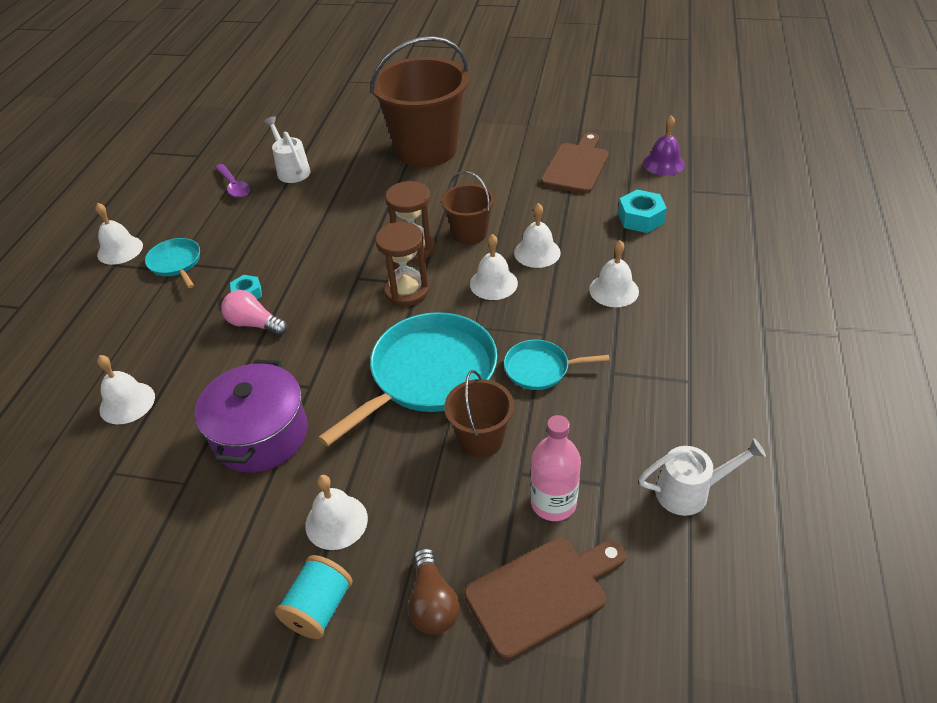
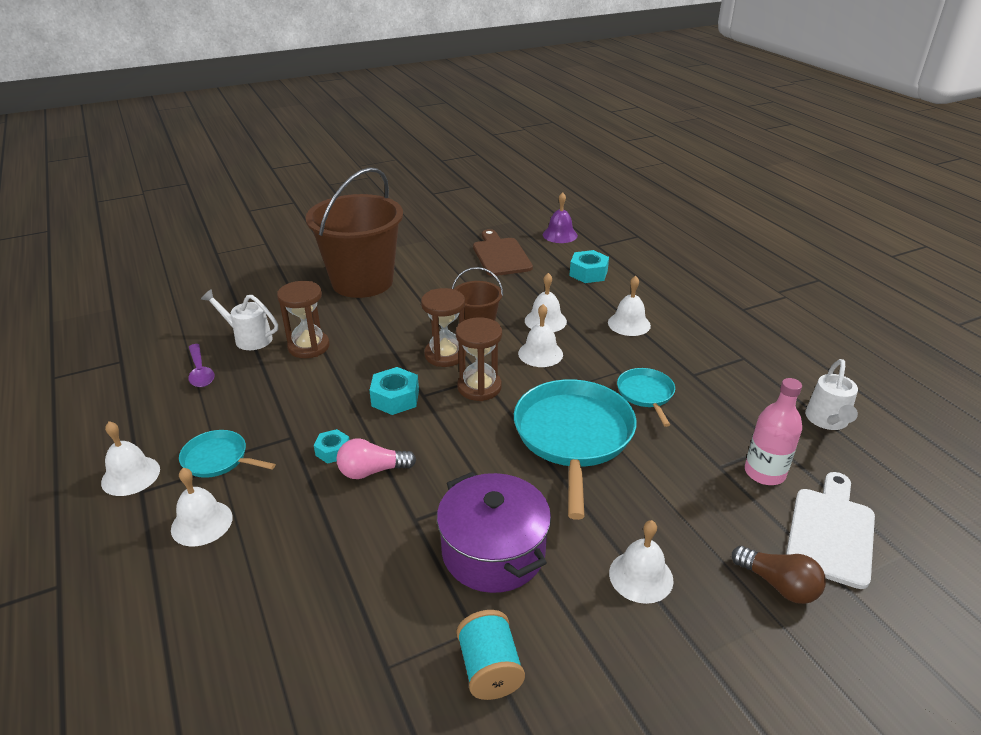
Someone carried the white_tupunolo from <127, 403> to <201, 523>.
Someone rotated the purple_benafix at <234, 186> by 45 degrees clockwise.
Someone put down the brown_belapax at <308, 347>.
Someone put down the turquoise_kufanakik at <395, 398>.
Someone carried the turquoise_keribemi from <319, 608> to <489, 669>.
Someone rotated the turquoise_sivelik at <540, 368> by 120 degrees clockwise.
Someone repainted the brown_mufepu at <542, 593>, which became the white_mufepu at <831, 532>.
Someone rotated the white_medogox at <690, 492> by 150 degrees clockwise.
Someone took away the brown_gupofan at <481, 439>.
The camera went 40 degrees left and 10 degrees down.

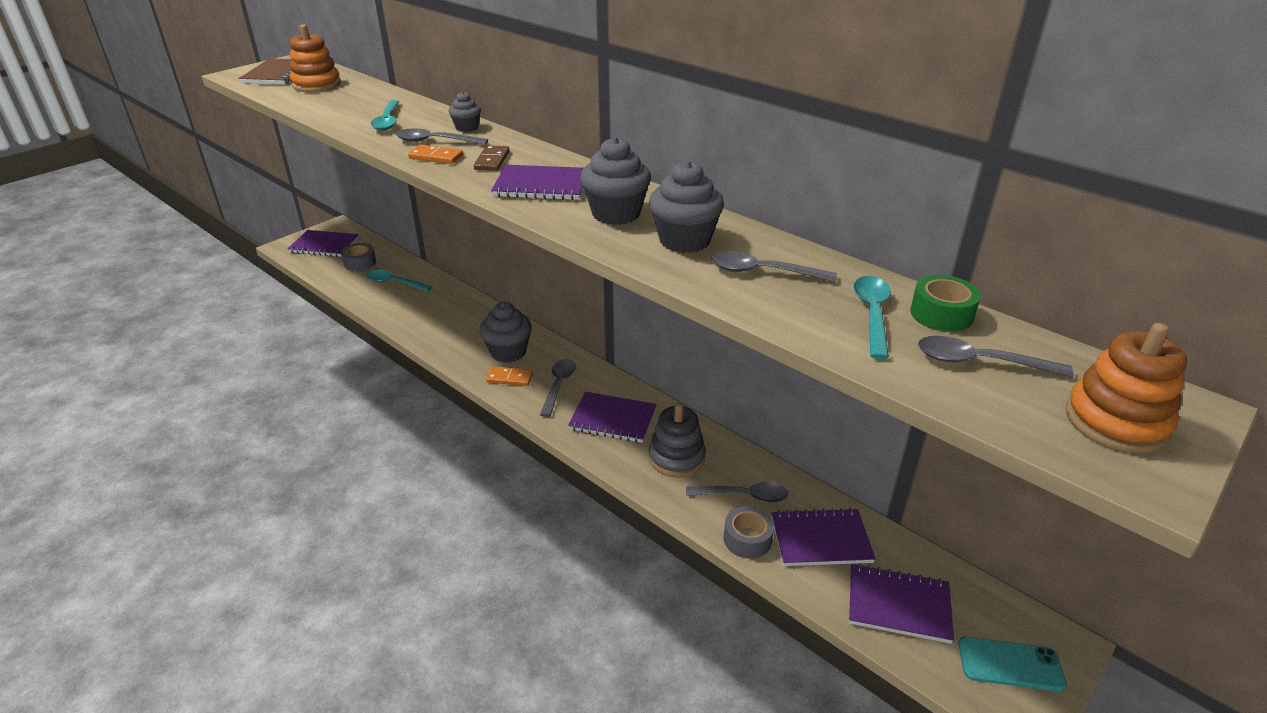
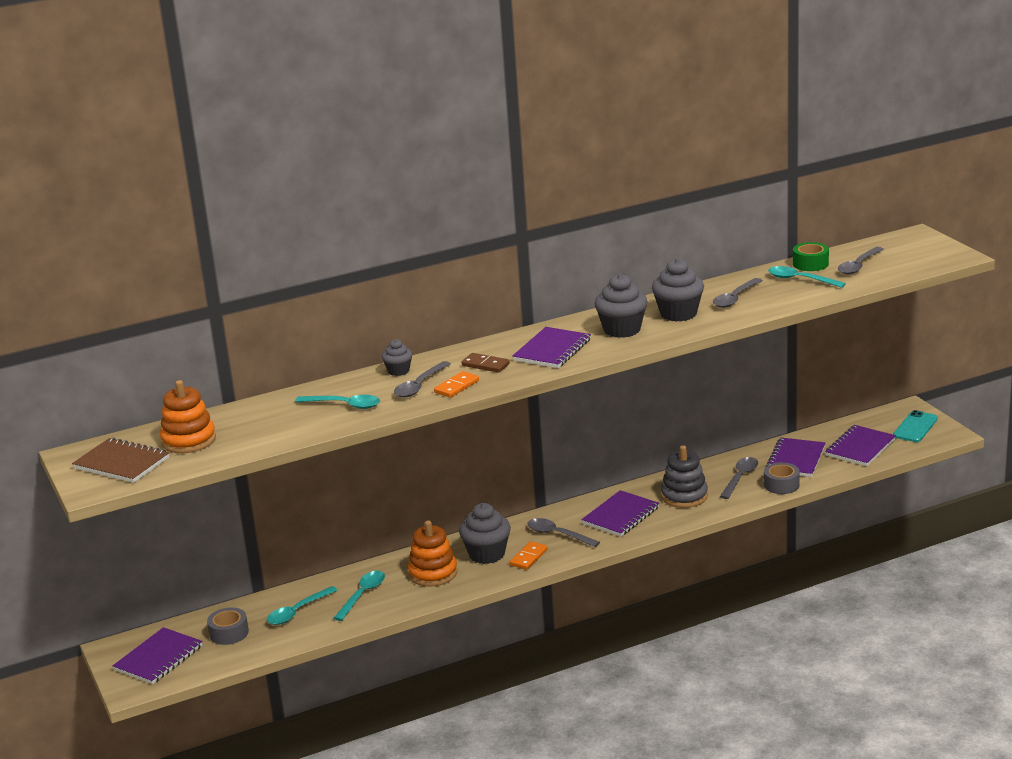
Someone put down the turquoise_benafix at <362, 595>.
Someone carried the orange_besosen from <1116, 421> to <433, 573>.
The camera went 65 degrees left and 10 degrees down.

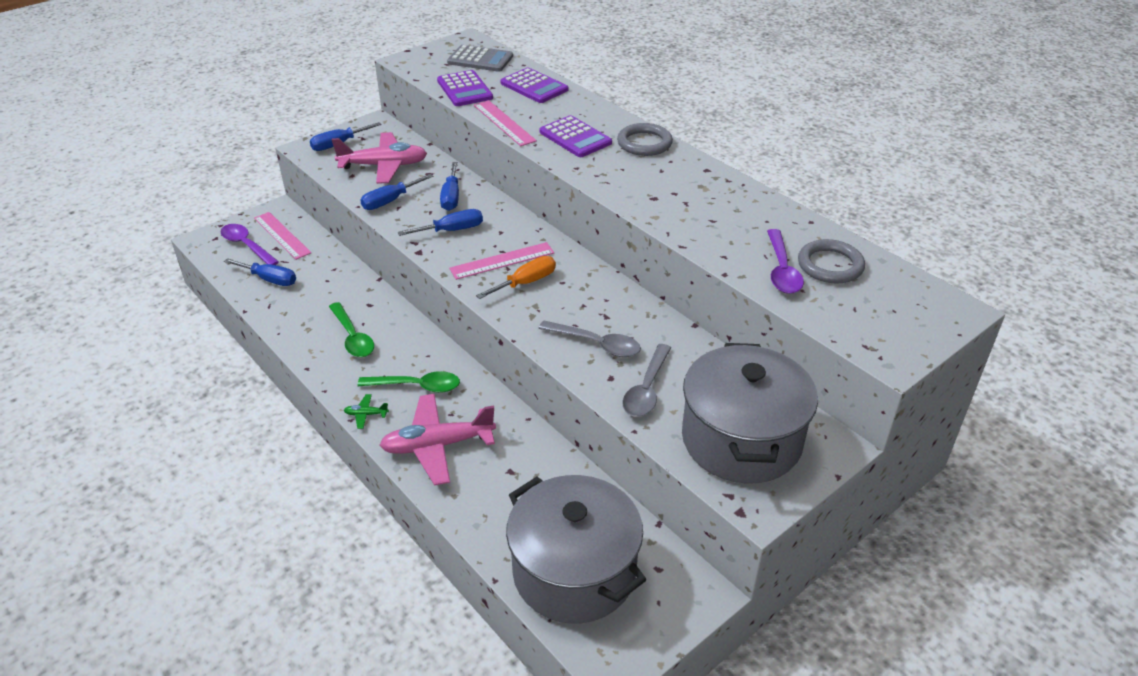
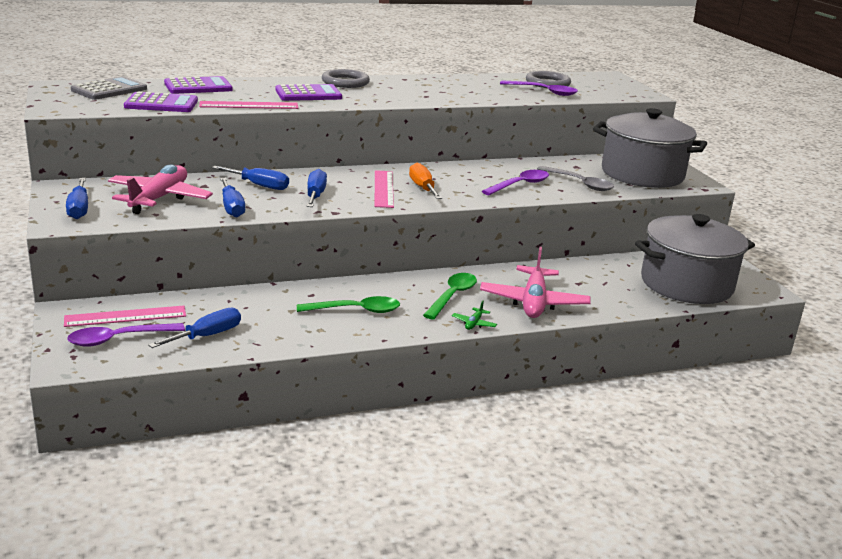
Someone repainted the grey_benafix at <596, 344>, which became the purple_benafix at <520, 185>.
The camera went 70 degrees left and 15 degrees down.

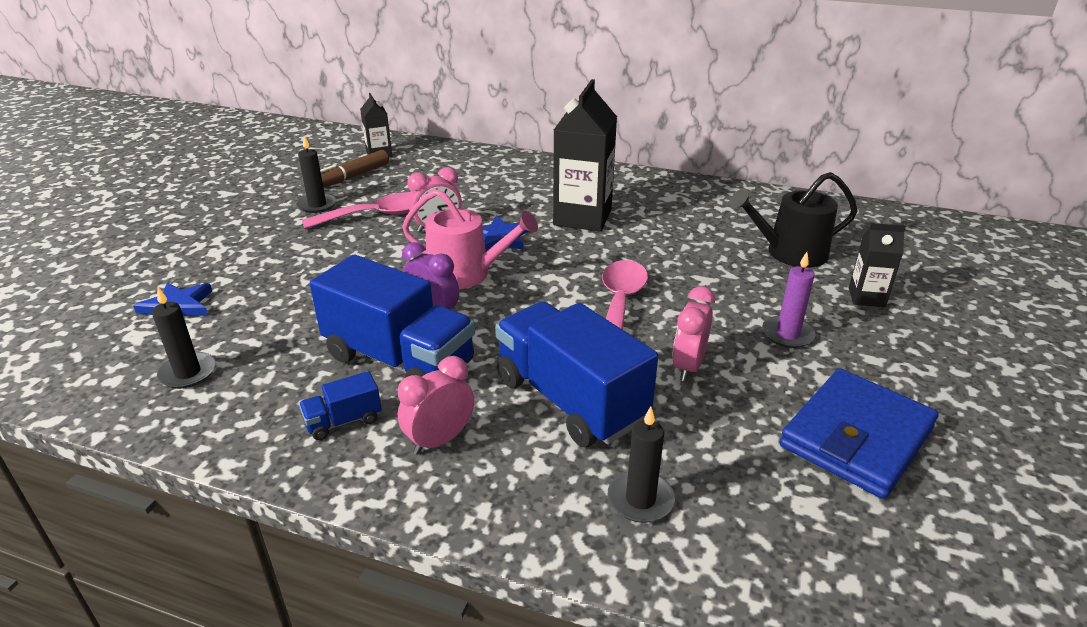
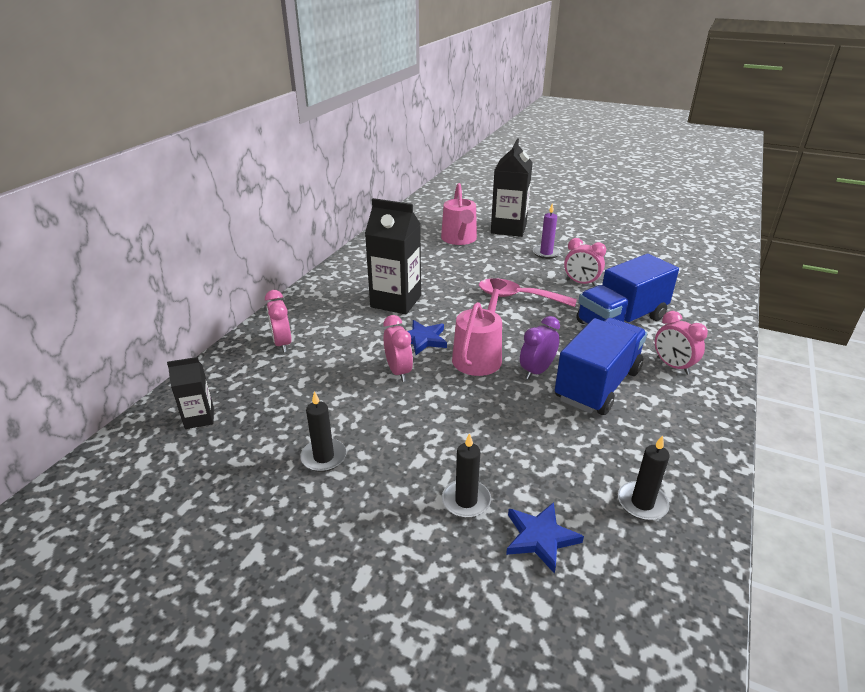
Someone put down the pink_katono at <282, 343>.
Someone repainted the black_medogox at <790, 253>, which became the pink_medogox at <459, 239>.
Someone carried the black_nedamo from <640, 499> to <466, 501>.
Someone scaled the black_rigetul at <866, 297> by 1.89.
Someone took away the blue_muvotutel at <343, 421>.
Someone took away the pink_benafix at <376, 215>.
Someone took away the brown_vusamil at <352, 177>.
Someone took away the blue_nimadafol at <856, 437>.
The camera went 85 degrees left and 0 degrees up.

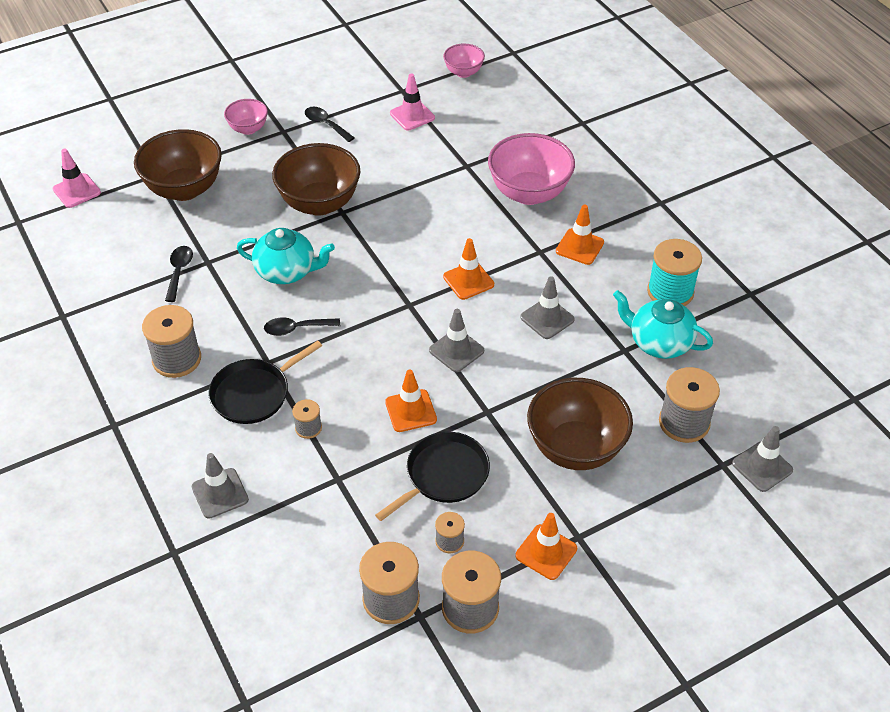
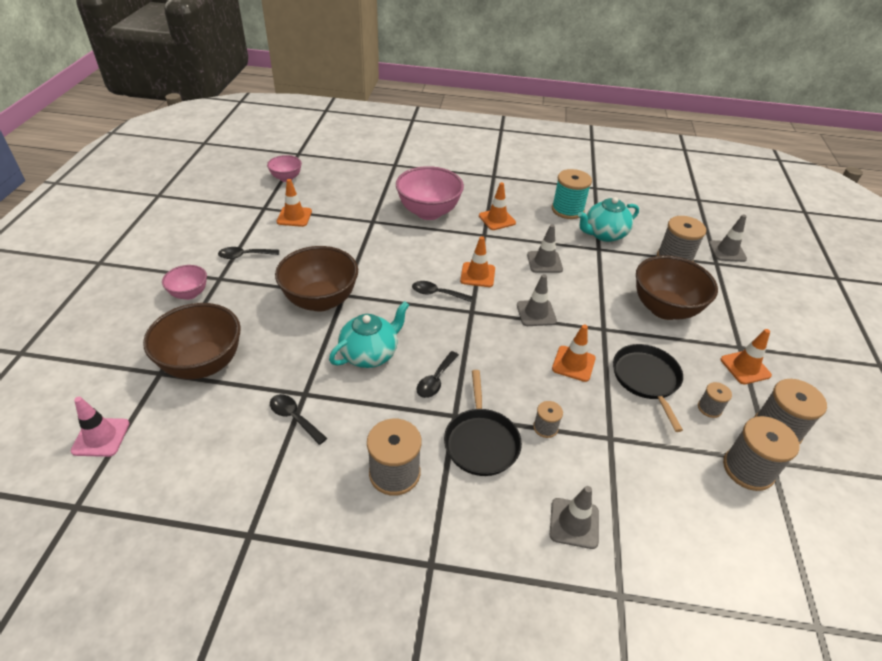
Someone repainted the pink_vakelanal at <412, 115>, which became the orange_vakelanal at <294, 217>.
Someone put down the black_benafix at <437, 293>.
The camera went 55 degrees left and 5 degrees down.

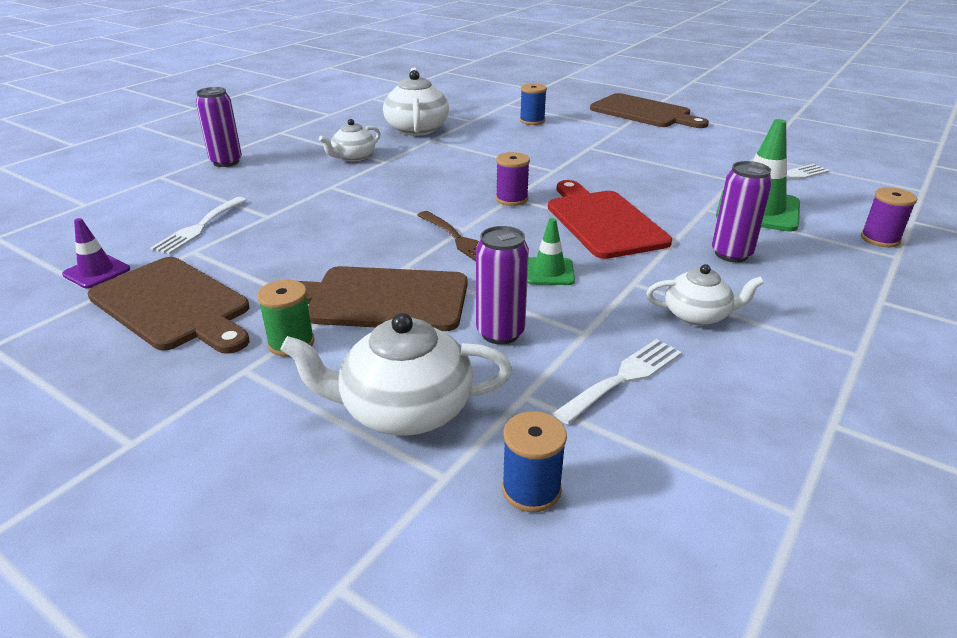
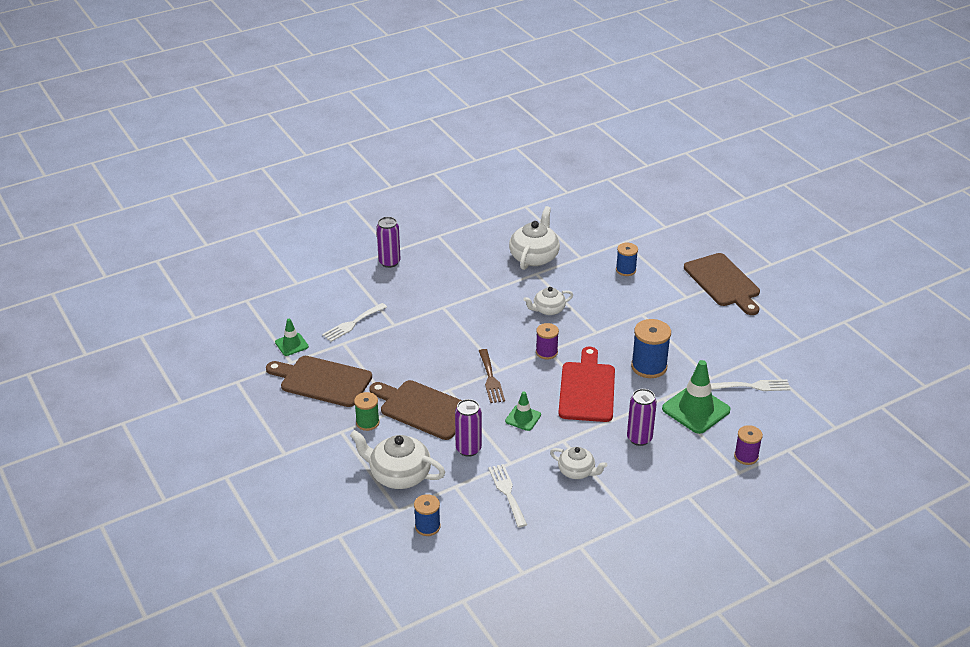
Someone rotated the brown_mufepu at <173, 305> by 135 degrees clockwise.
Someone repainted the purple_vakelanal at <96, 272>, which became the green_vakelanal at <291, 344>.
Someone rotated the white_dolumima at <624, 378> by 90 degrees counterclockwise.
Someone carried the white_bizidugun from <353, 157> to <548, 310>.
Someone put down the blue_keribemi at <649, 367>.
The camera went 25 degrees right and 5 degrees up.

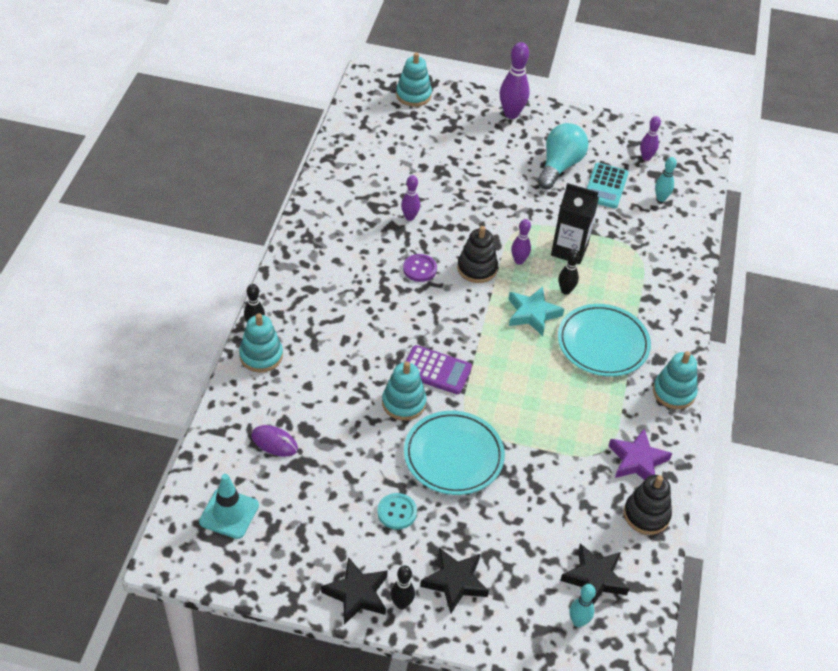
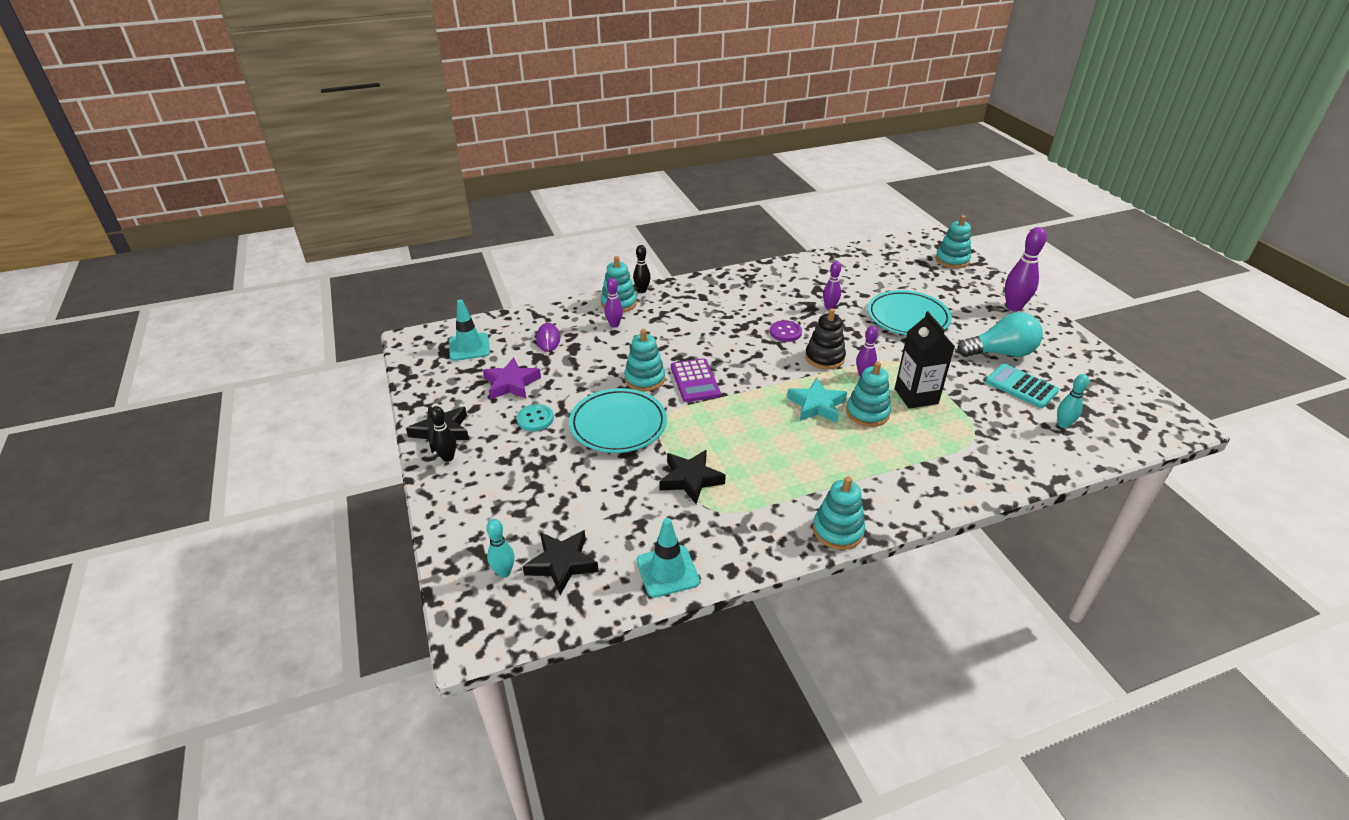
Someone carried the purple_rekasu from <637, 461> to <511, 383>.
Someone carried the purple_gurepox from <646, 157> to <614, 325>.
Someone swapped the black_besosen at <646, 515> for the turquoise_vakelanal at <667, 571>.
Someone carried the black_rekasu from <455, 582> to <690, 479>.
Someone swapped the black_gurepox at <565, 291> for the turquoise_besosen at <867, 413>.
Someone carried the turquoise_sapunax from <603, 344> to <907, 317>.
Someone rotated the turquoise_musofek at <605, 186> by 60 degrees clockwise.
The camera went 60 degrees right and 10 degrees down.

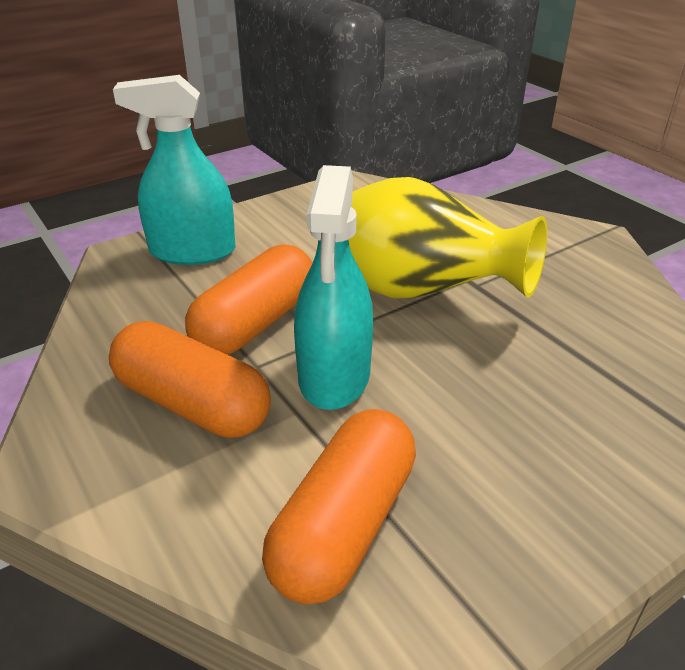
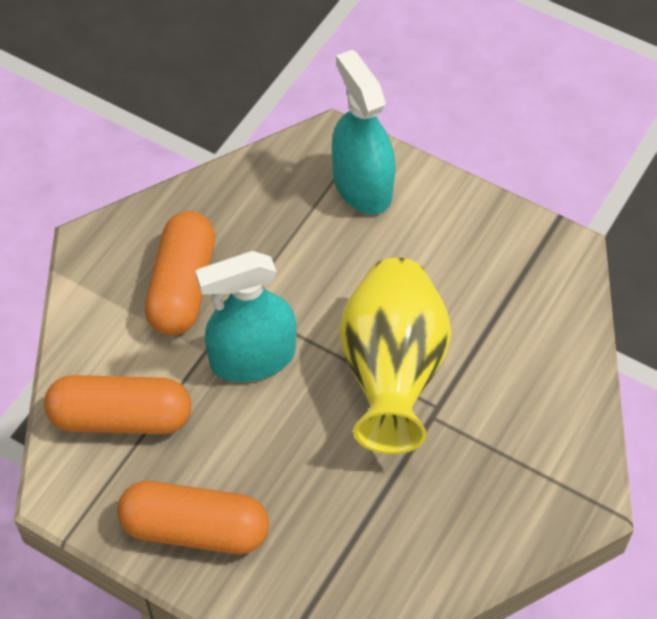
Someone carried the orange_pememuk from <255, 323> to <195, 529>.
The camera went 65 degrees right and 20 degrees up.

